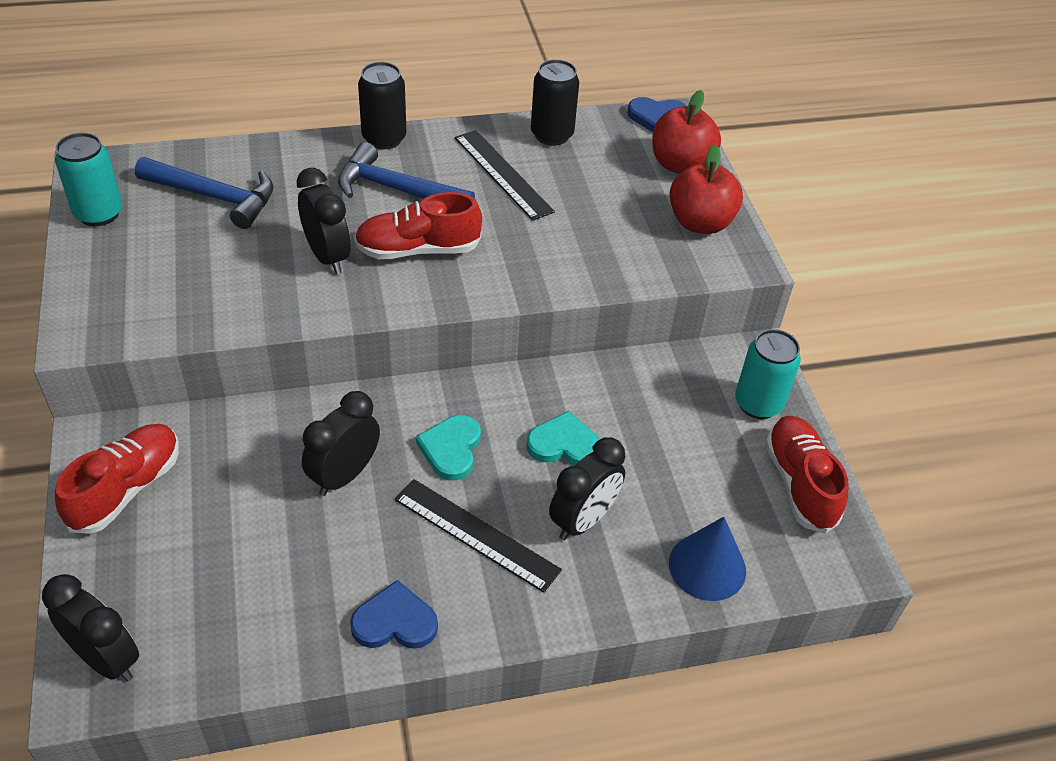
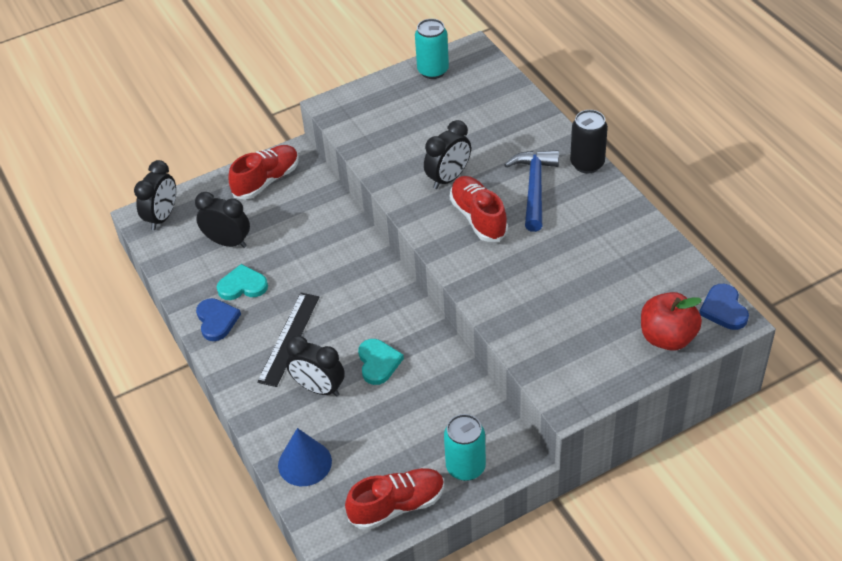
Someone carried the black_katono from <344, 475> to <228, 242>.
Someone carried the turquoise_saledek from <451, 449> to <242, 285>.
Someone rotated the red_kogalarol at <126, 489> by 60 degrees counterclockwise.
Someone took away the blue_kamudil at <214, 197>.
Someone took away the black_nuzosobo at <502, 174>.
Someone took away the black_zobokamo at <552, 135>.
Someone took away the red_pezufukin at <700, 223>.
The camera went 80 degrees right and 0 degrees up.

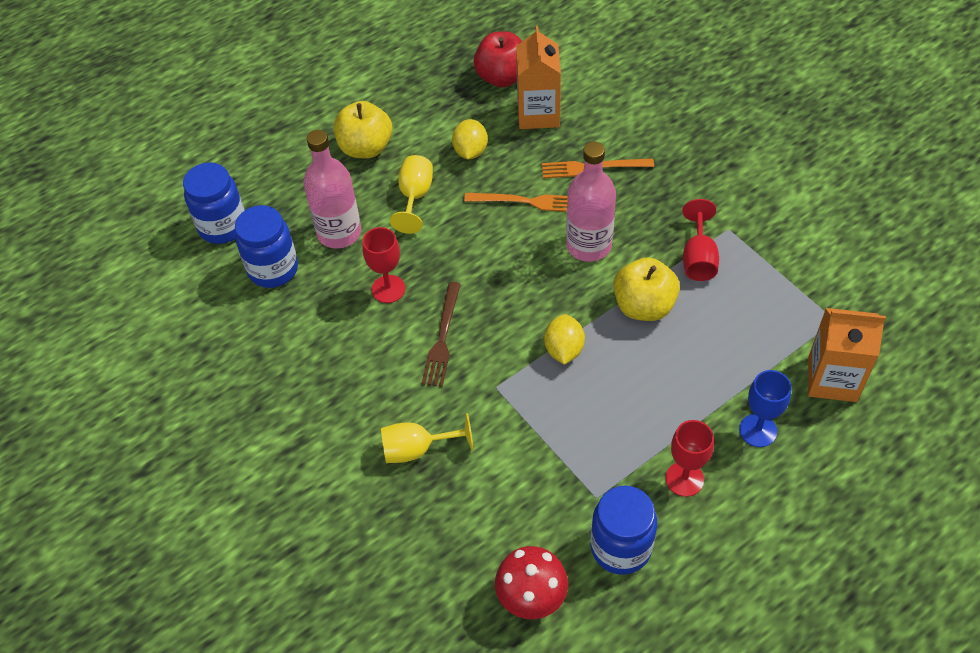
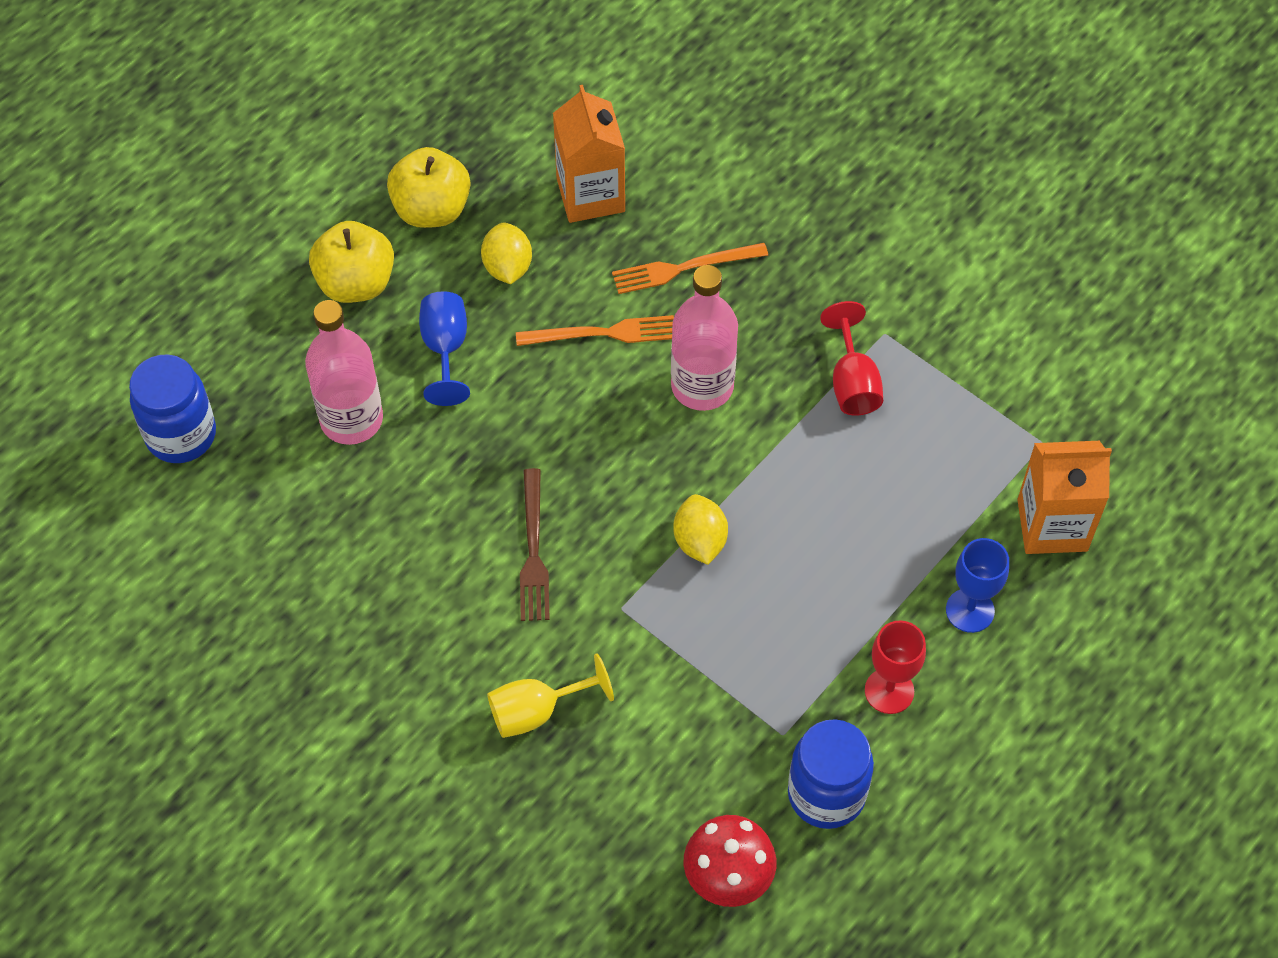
Someone carried the yellow_pezufukin from <644, 306> to <431, 210>.
Someone repainted the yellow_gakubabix at <415, 197>, which became the blue_gakubabix at <445, 349>.
Someone took away the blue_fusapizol at <273, 269>.
Someone took away the red_gakubabix at <388, 289>.
Someone took away the red_pezufukin at <502, 77>.
The camera went 15 degrees left and 5 degrees up.

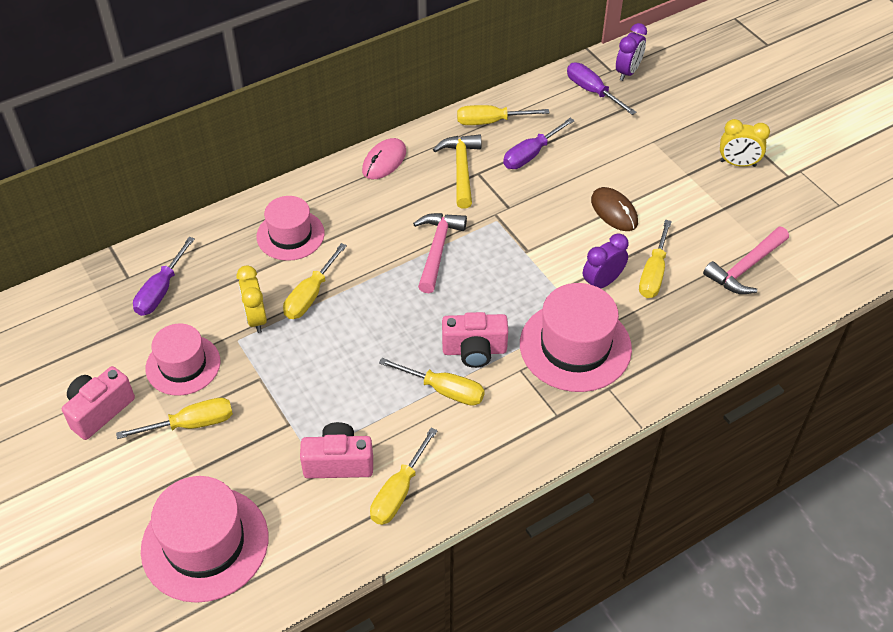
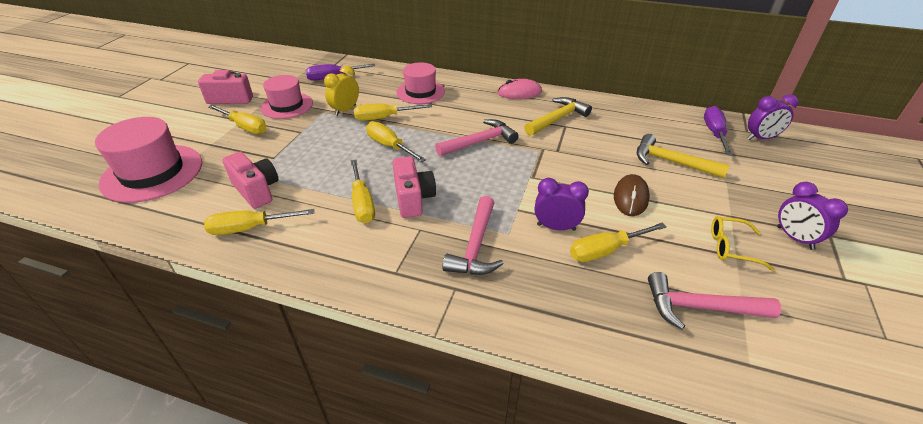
Someone carried the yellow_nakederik from <491, 122> to <389, 146>.
Someone rotated the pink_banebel at <474, 350> by 150 degrees counterclockwise.
Someone swapped the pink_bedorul at <575, 346> for the pink_kamudil at <475, 246>.
Someone put down the yellow_kamudil at <671, 162>.
Someone put down the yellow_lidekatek at <731, 247>.
Someone repainted the yellow_katono at <737, 163>, which became the purple_katono at <794, 238>.
Someone took away the purple_nakederik at <531, 154>.
The camera went 50 degrees right and 10 degrees down.

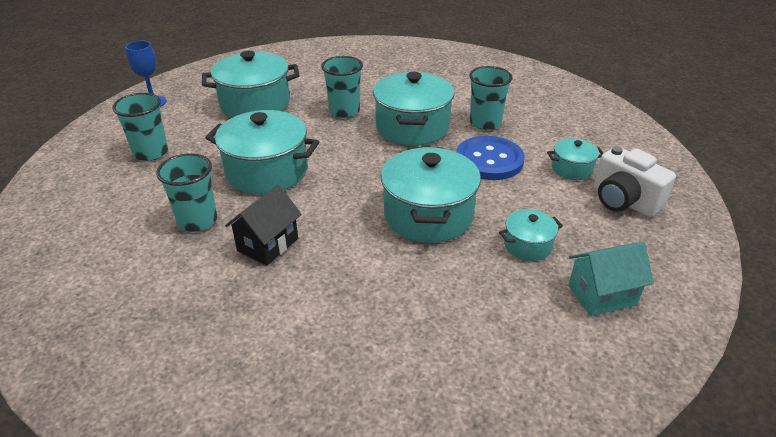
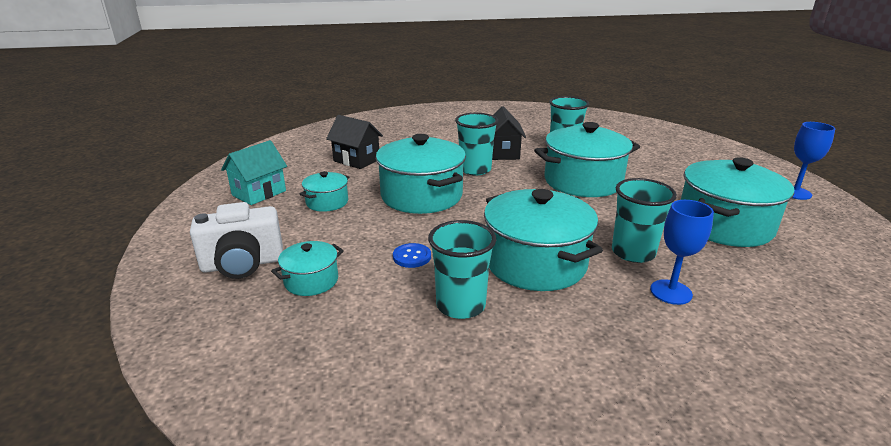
Someone rotated the white_banebel at <623, 201> by 150 degrees clockwise.
Someone put down the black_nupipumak at <356, 160>.
Someone scaled the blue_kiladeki at <489, 160> by 0.46.
Someone carried the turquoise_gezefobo from <151, 153> to <475, 169>.
Someone put down the blue_gakubabix at <671, 292>.
The camera went 145 degrees right and 10 degrees down.

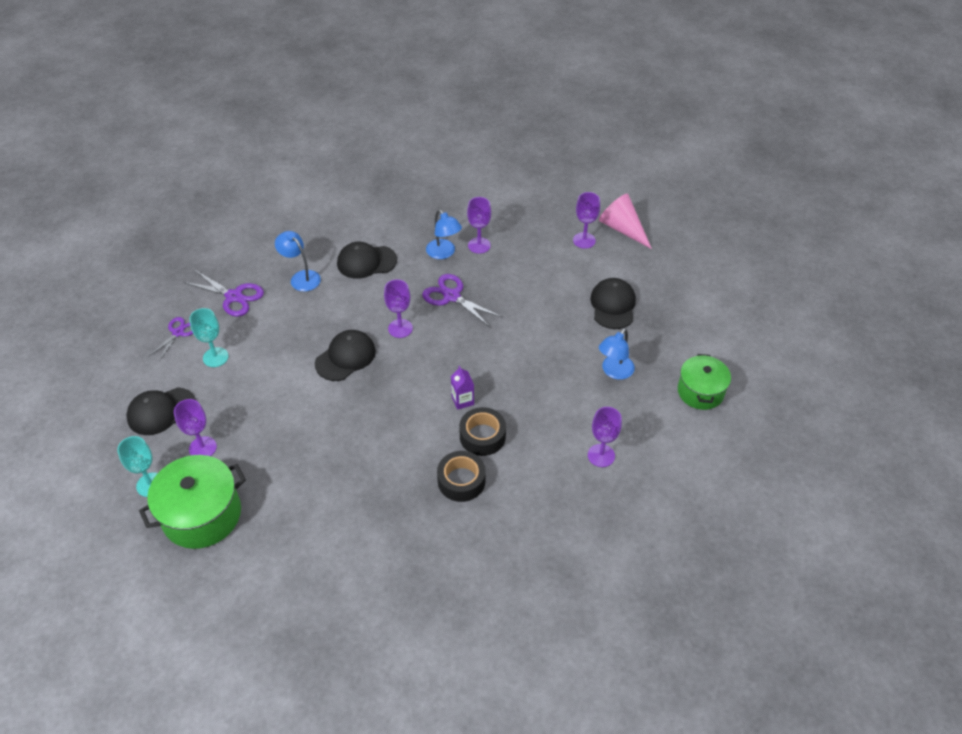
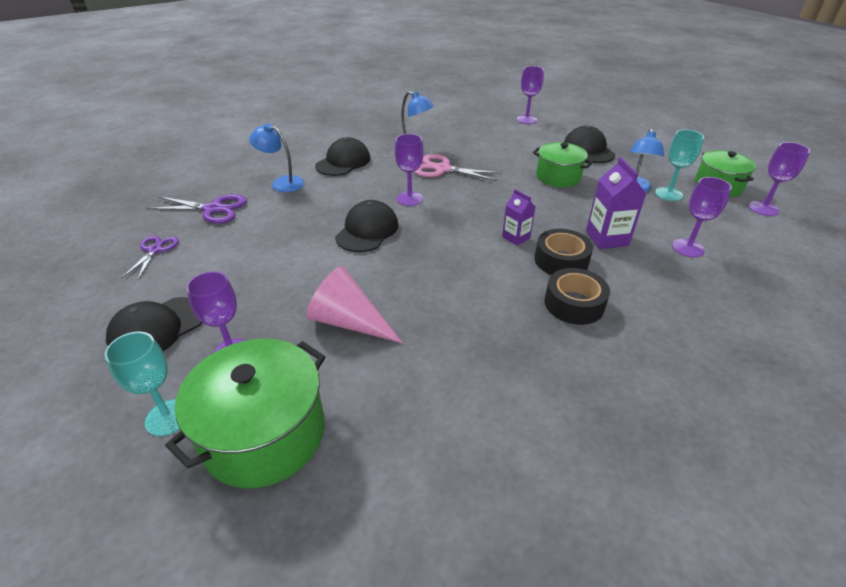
Someone carried the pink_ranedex from <622, 229> to <349, 322>.
Someone rotated the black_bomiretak at <366, 262> by 150 degrees clockwise.
Someone repainted the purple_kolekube at <451, 296>, which became the pink_kolekube at <442, 169>.
Someone put down the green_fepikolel at <558, 177>.
Someone put down the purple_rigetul at <607, 238>.
Someone carried the turquoise_gakubabix from <215, 357> to <668, 194>.
Someone carried the purple_gakubabix from <479, 245> to <763, 208>.
The camera went 20 degrees left and 10 degrees down.

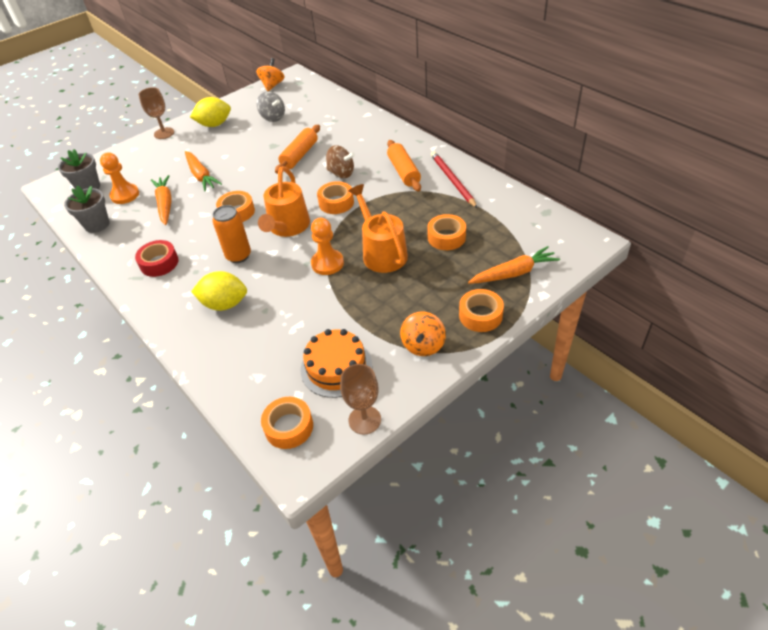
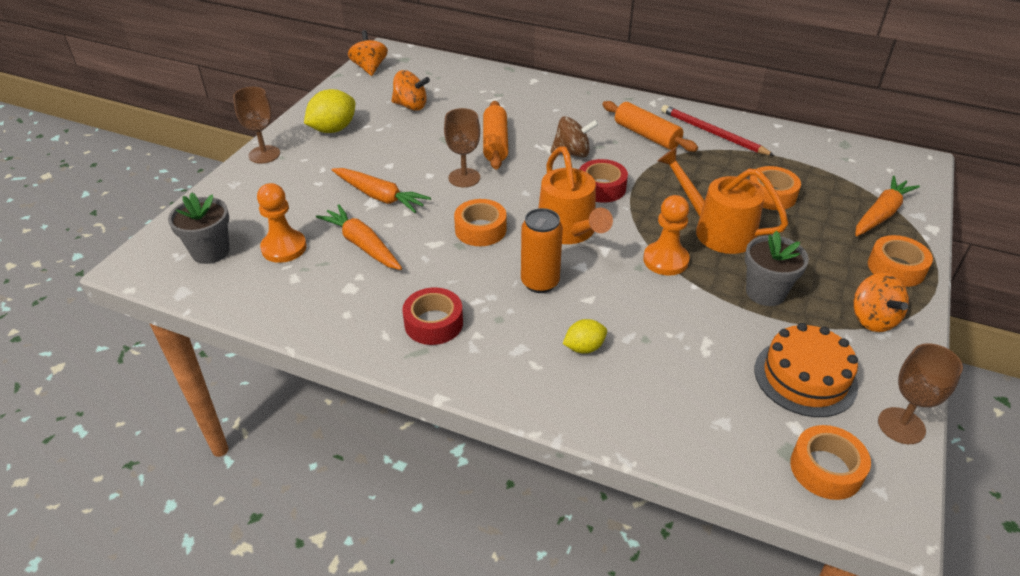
Someone repainted the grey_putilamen at <273, 118>, which became the orange_putilamen at <411, 106>.
Someone put down the brown_gakubabix at <464, 178>.
Someone scaled the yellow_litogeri at <224, 304> by 0.59.
Someone repainted the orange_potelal at <336, 203>, which became the red_potelal at <601, 188>.
Someone carried the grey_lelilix from <97, 225> to <765, 292>.
The camera went 30 degrees left and 5 degrees down.

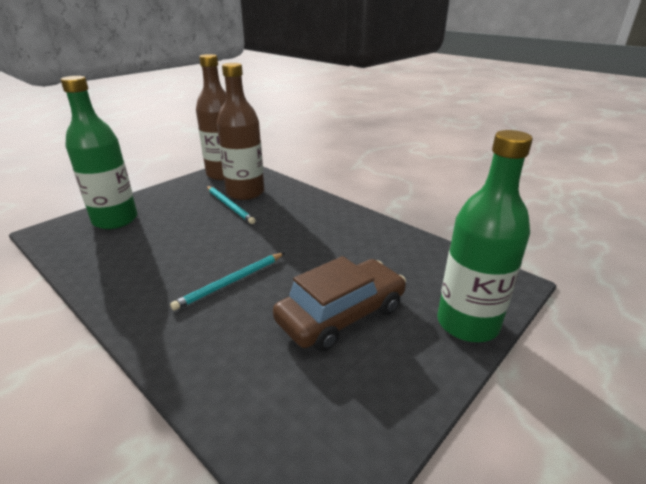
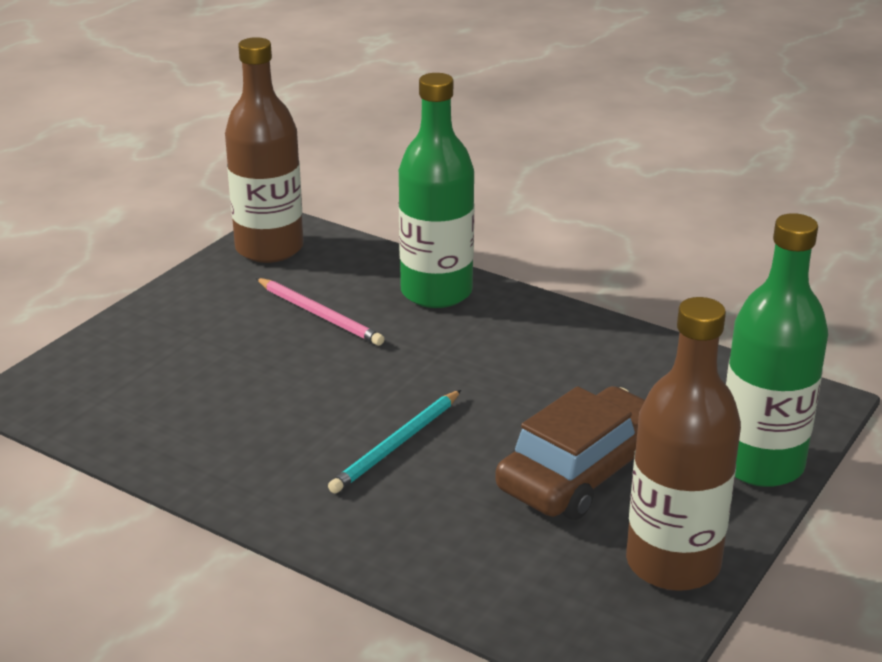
Someone repainted the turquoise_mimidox at <229, 206>, which became the pink_mimidox at <320, 315>.
Someone carried the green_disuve from <115, 220> to <436, 292>.
Someone carried the brown_disuve from <245, 193> to <673, 563>.
The camera went 10 degrees left and 0 degrees up.

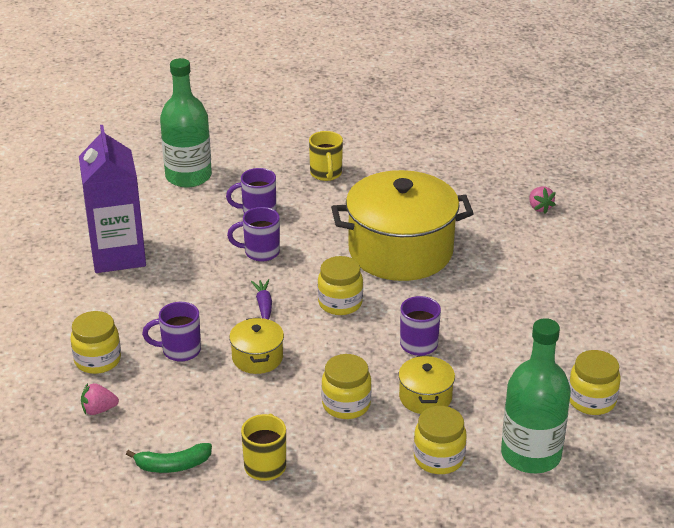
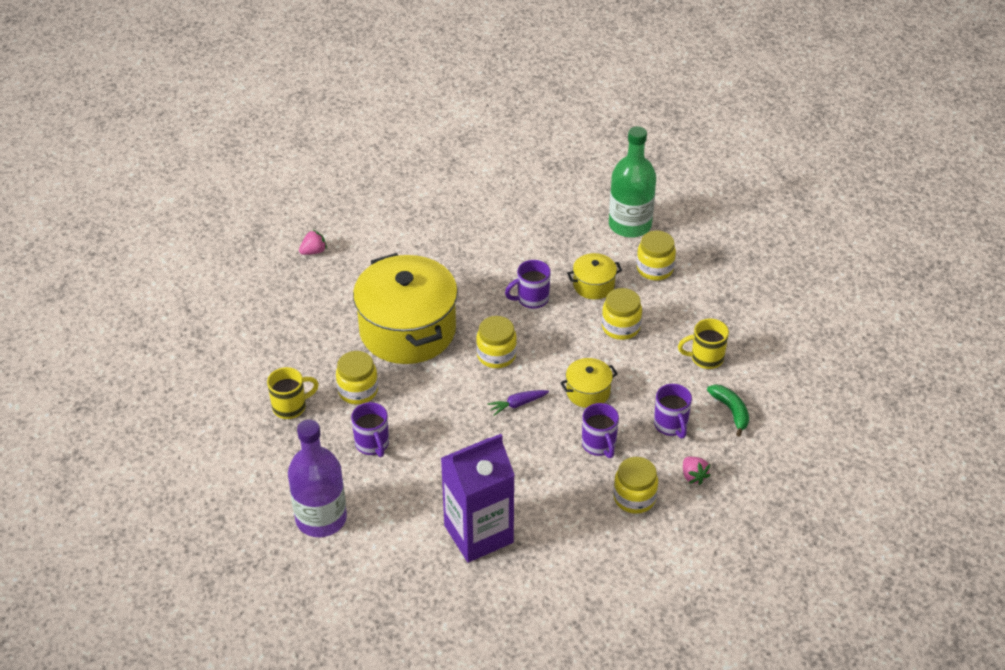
Someone repainted the green_disuve at <188, 176>, which became the purple_disuve at <321, 518>.
Someone carried the yellow_fusapizol from <591, 400> to <358, 391>.
Someone carried the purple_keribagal from <260, 252> to <671, 425>.
The camera went 105 degrees left and 10 degrees up.

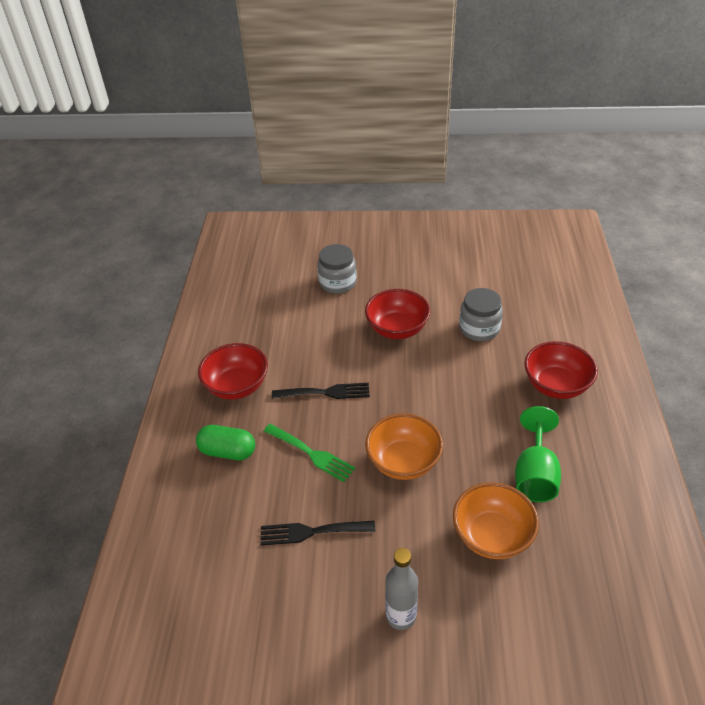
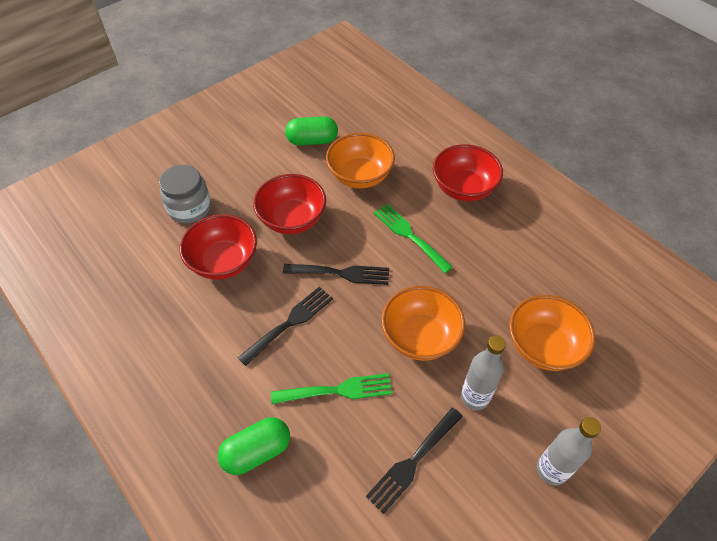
Someone carried the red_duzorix from <237, 386> to <223, 261>.
Someone put down the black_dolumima at <341, 273>.
Someone put down the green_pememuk at <312, 141>.
Someone swapped the grey_fusapizol at <479, 329> for the orange_duzorix at <360, 176>.
Someone put down the green_dolumima at <409, 235>.
Someone put down the grey_disuve at <475, 397>.
Someone took away the green_gakubabix at <535, 475>.
The camera went 45 degrees left and 10 degrees up.

